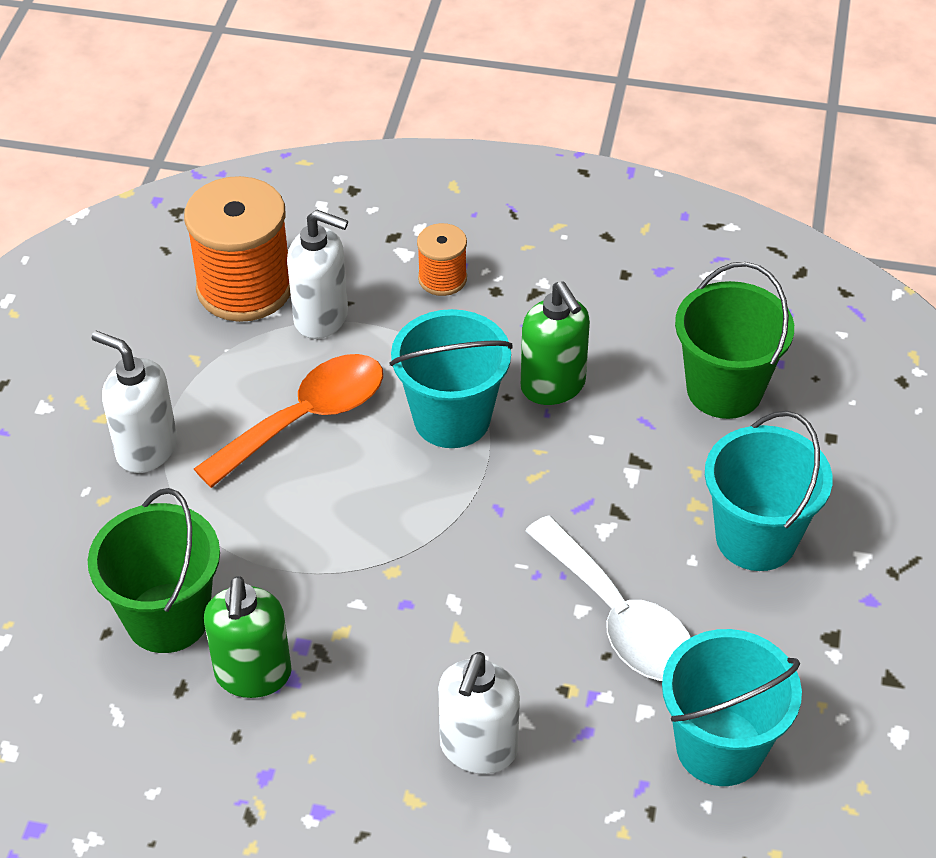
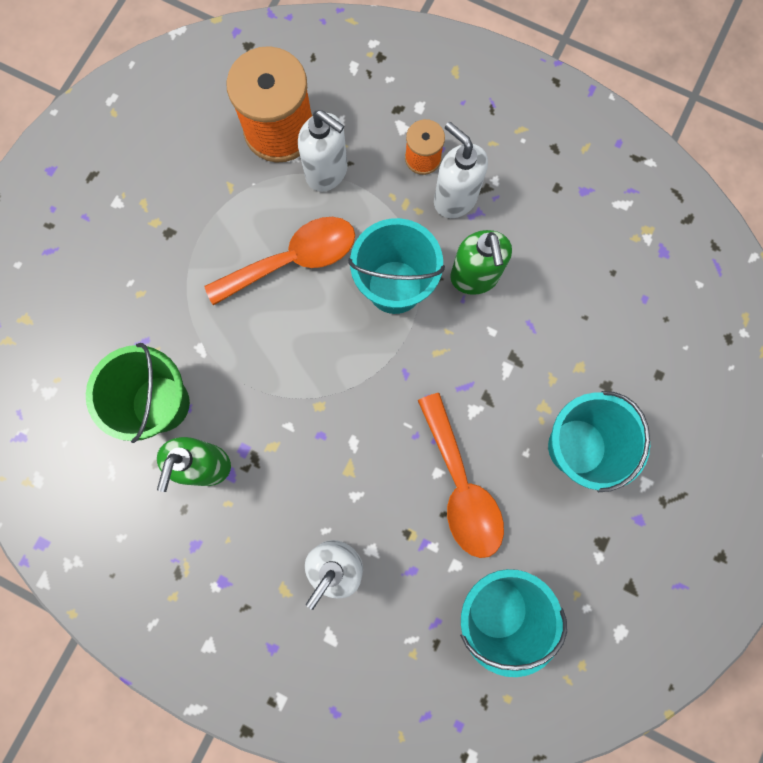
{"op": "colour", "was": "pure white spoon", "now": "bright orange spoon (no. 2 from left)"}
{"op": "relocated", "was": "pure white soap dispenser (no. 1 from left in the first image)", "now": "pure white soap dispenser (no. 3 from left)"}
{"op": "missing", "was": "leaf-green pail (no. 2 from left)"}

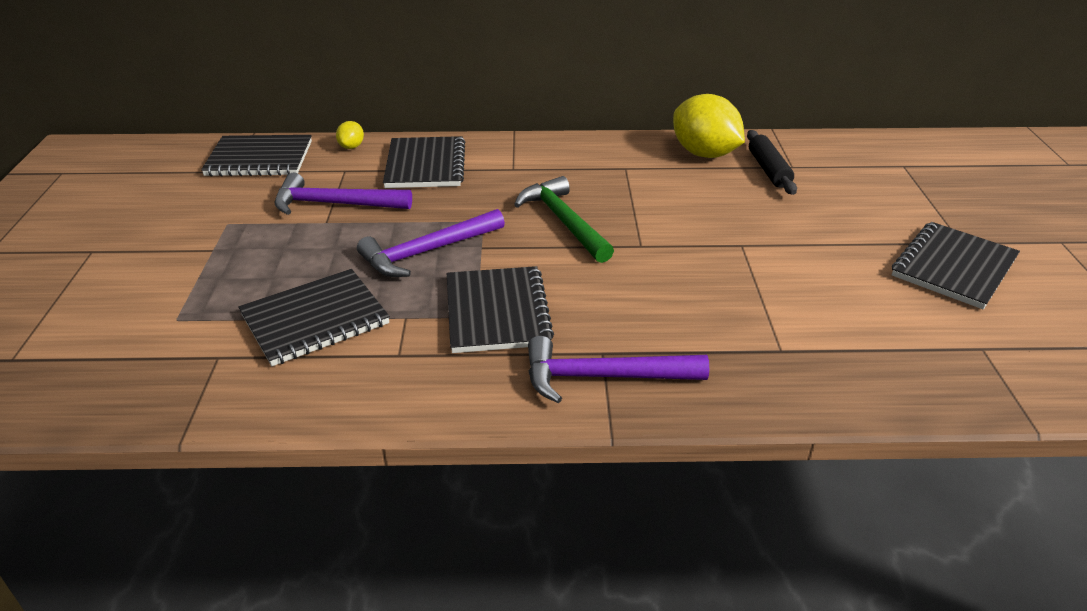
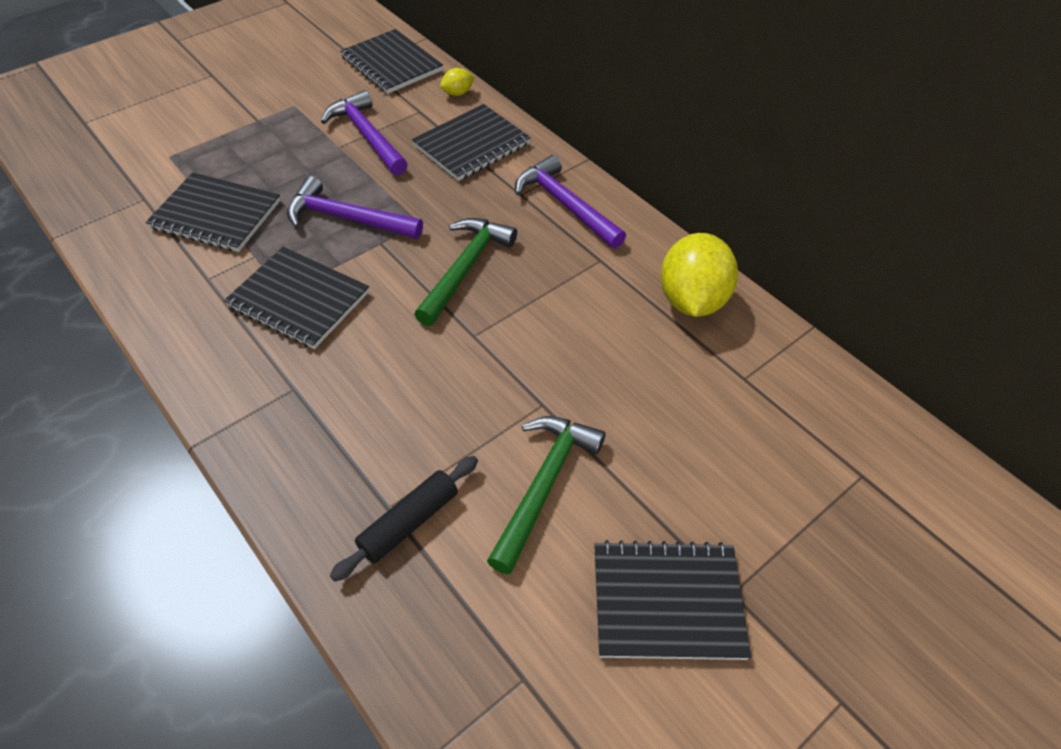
{"op": "spun", "was": "jet-black notepad (no. 4 from left in the first image)", "clockwise": 75}
{"op": "relocated", "was": "jet-black rolling pin"}
{"op": "appeared", "now": "leaf-green carpenter's hammer (no. 2 from left)"}
{"op": "relocated", "was": "royal purple carpenter's hammer (no. 3 from left)"}

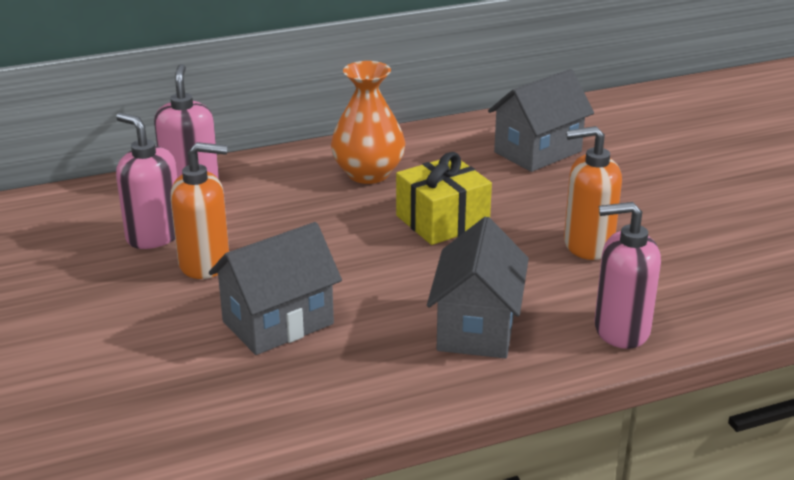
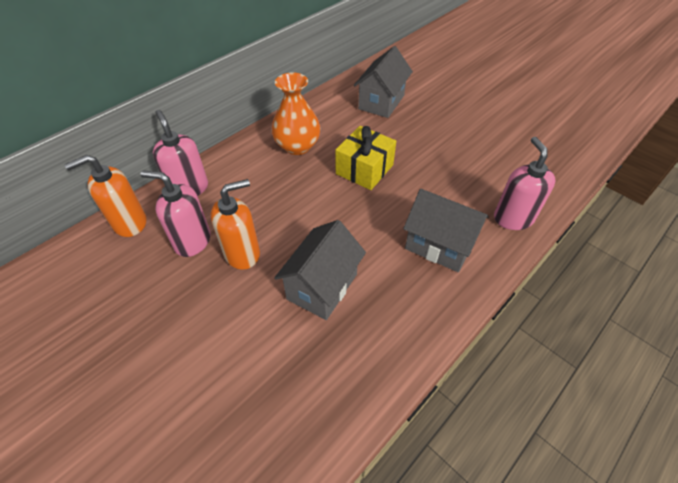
{"op": "relocated", "was": "bright orange soap dispenser (no. 2 from left in the first image)", "now": "bright orange soap dispenser (no. 1 from left)"}
{"op": "spun", "was": "ash-grey house (no. 2 from left in the first image)", "clockwise": -45}
{"op": "spun", "was": "rose-pink soap dispenser (no. 3 from left)", "clockwise": 105}

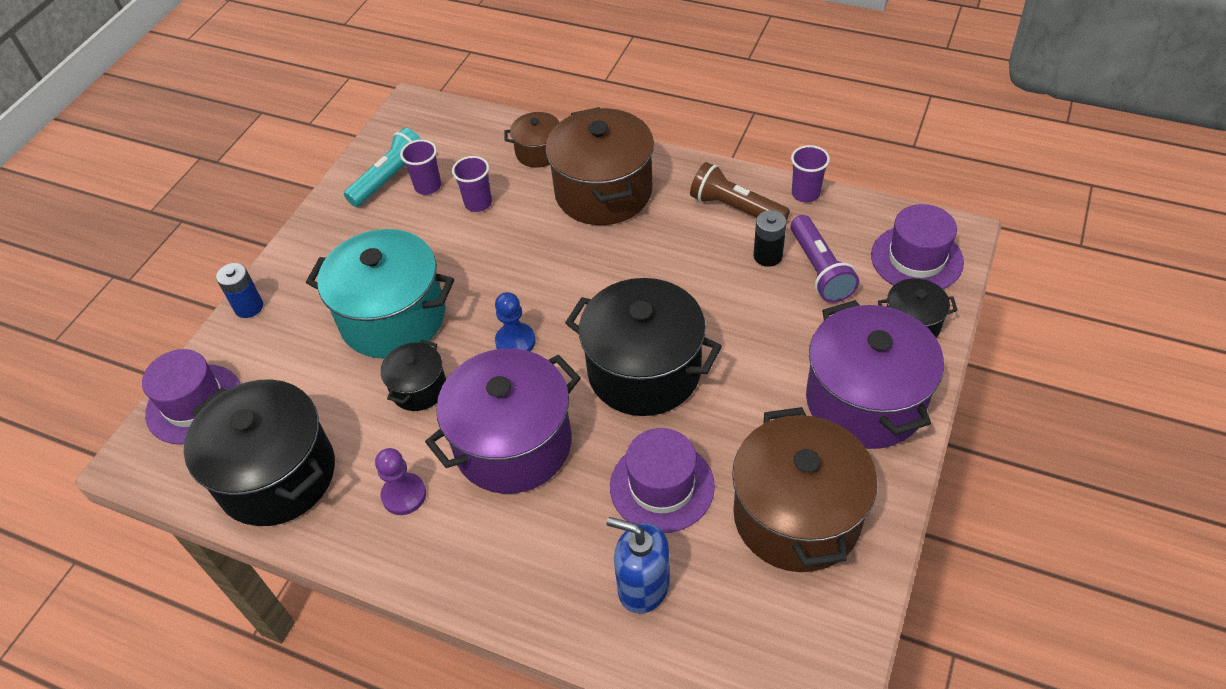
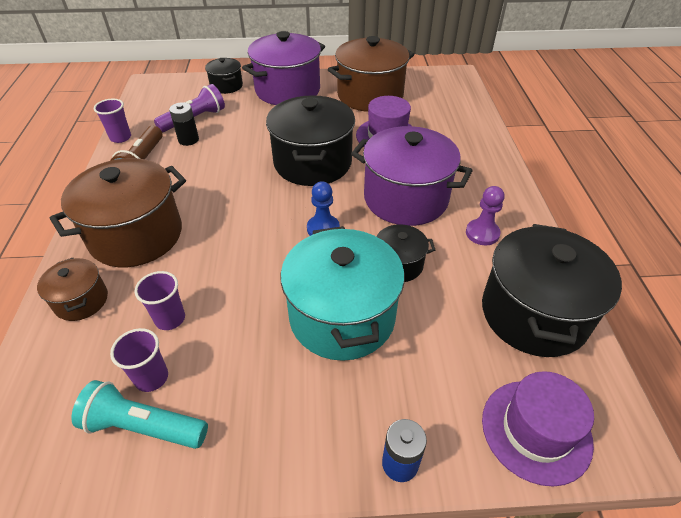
{"op": "missing", "was": "royal blue soap dispenser"}
{"op": "missing", "was": "royal purple top hat (no. 3 from left)"}

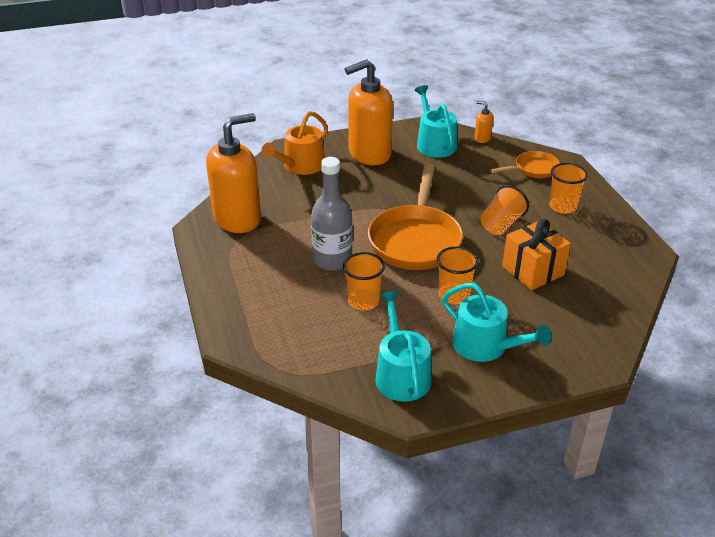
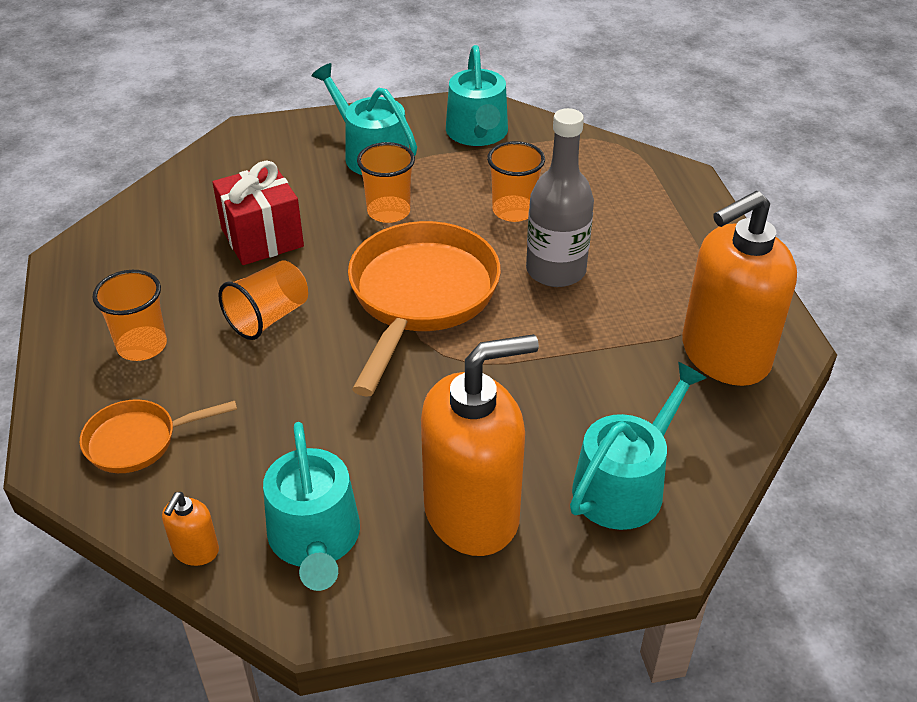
{"op": "spun", "was": "bright orange soap dispenser (no. 3 from left in the first image)", "clockwise": 75}
{"op": "colour", "was": "bright orange wrapped gift", "now": "crimson wrapped gift"}
{"op": "colour", "was": "bright orange watering can", "now": "turquoise watering can (no. 4 from left)"}

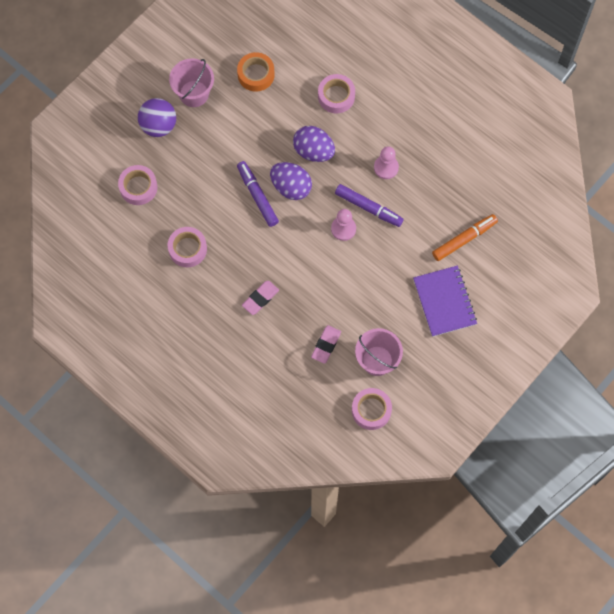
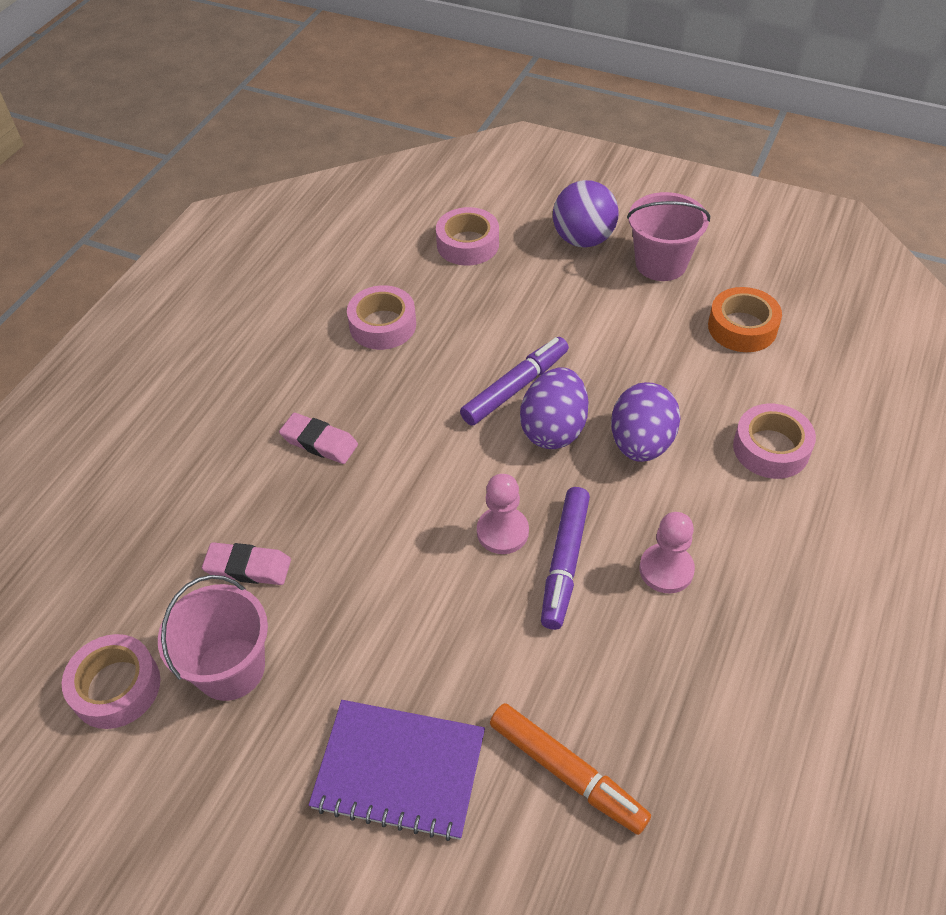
{"op": "spun", "was": "royal purple notepad", "clockwise": 45}

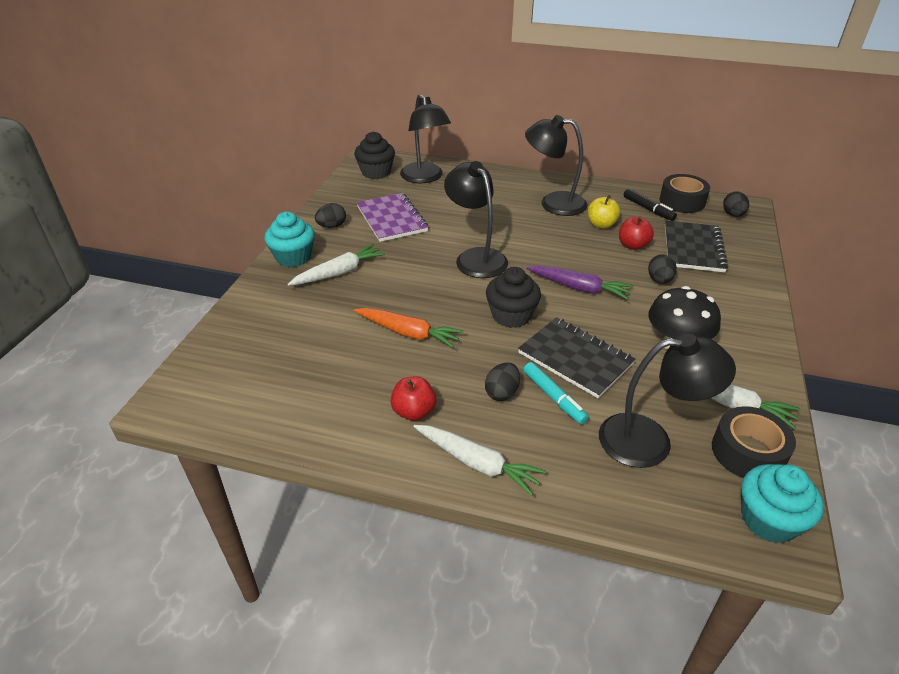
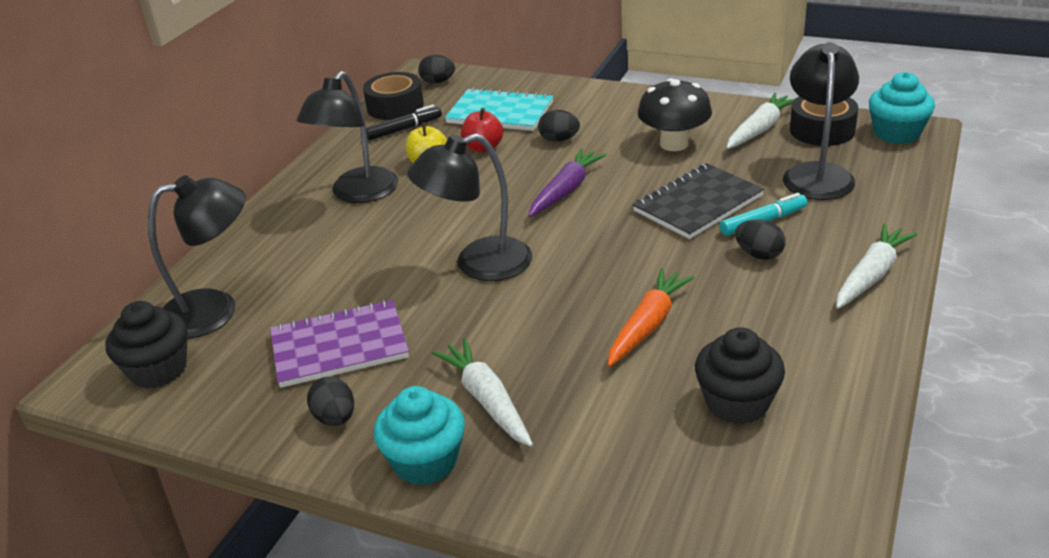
{"op": "colour", "was": "jet-black notepad (no. 2 from left)", "now": "turquoise notepad"}
{"op": "relocated", "was": "jet-black muffin (no. 2 from left)"}
{"op": "missing", "was": "crimson apple fruit (no. 1 from left)"}

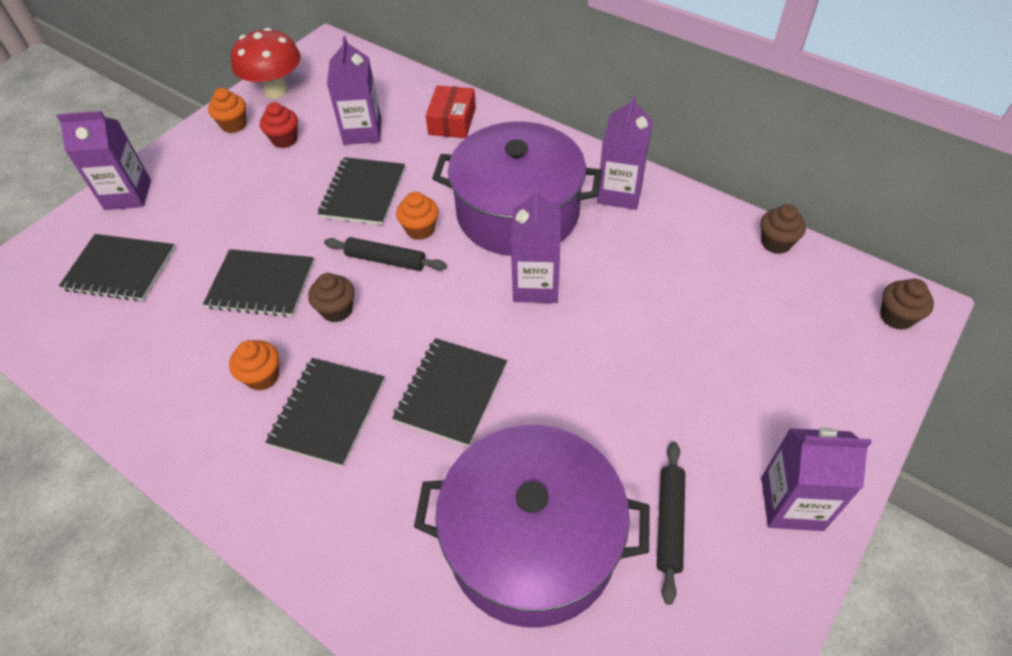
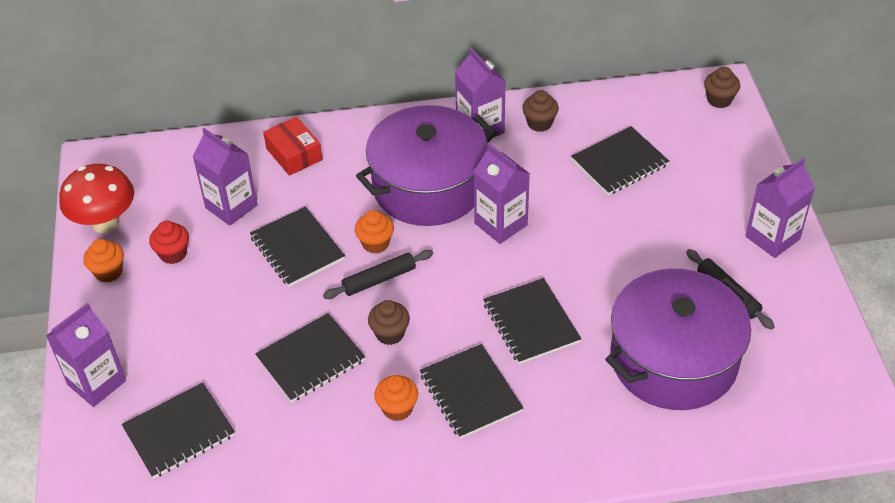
{"op": "relocated", "was": "dark brown muffin (no. 2 from left)"}
{"op": "appeared", "now": "jet-black notepad (no. 6 from left)"}

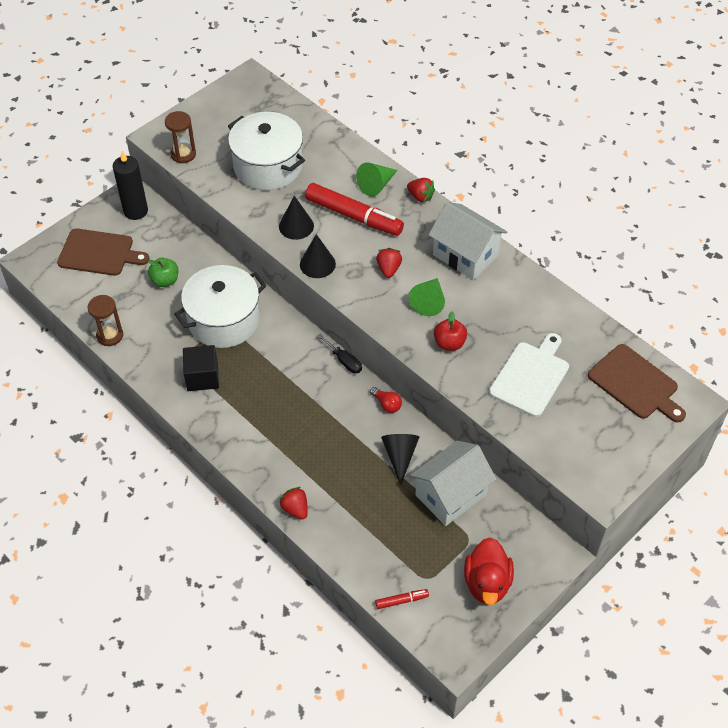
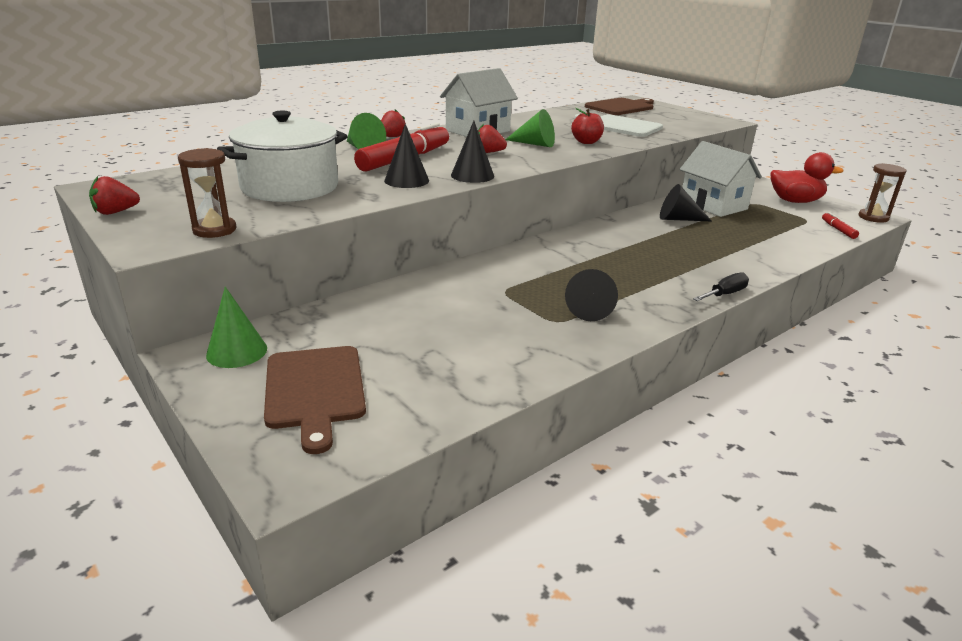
{"op": "relocated", "was": "crimson strawberry (no. 1 from left)"}
{"op": "exchanged", "was": "jet-black wax candle", "now": "leaf-green solid cone (no. 1 from left)"}
{"op": "spun", "was": "dark brown chopping board (no. 1 from left)", "clockwise": 150}
{"op": "exchanged", "was": "jet-black solid cube", "now": "jet-black solid cone (no. 3 from left)"}
{"op": "relocated", "was": "jet-black screwdriver"}
{"op": "relocated", "was": "dark brown sandglass (no. 1 from left in the first image)", "now": "dark brown sandglass (no. 2 from left)"}
{"op": "missing", "was": "leaf-green apple fruit"}
{"op": "missing", "was": "pure white cooking pot (no. 1 from left)"}
{"op": "missing", "was": "crimson bulb"}

